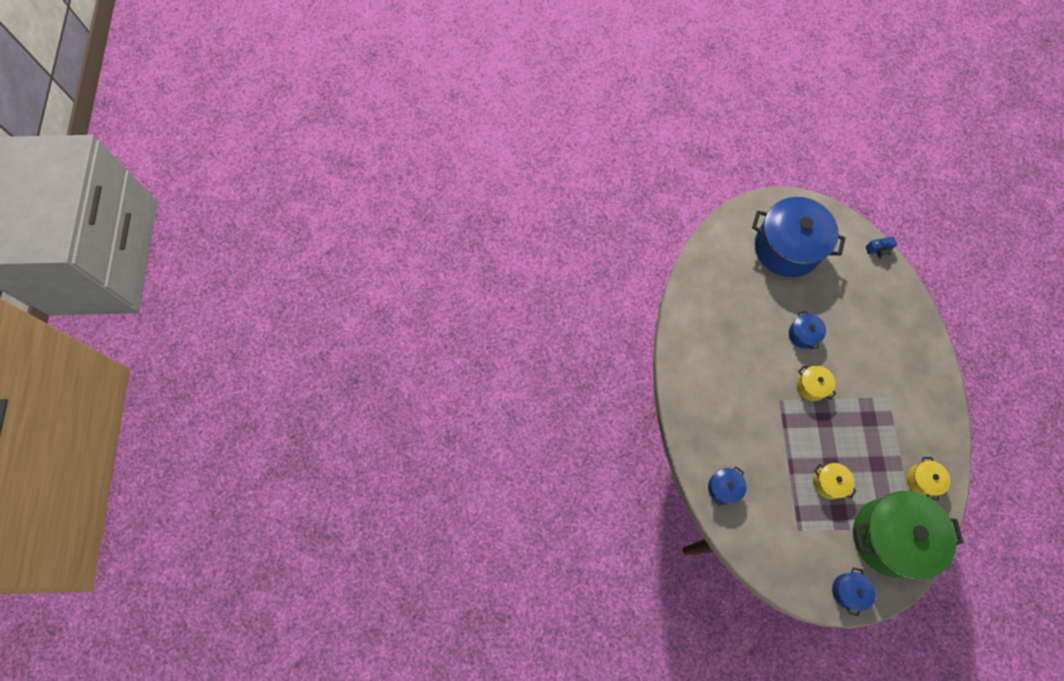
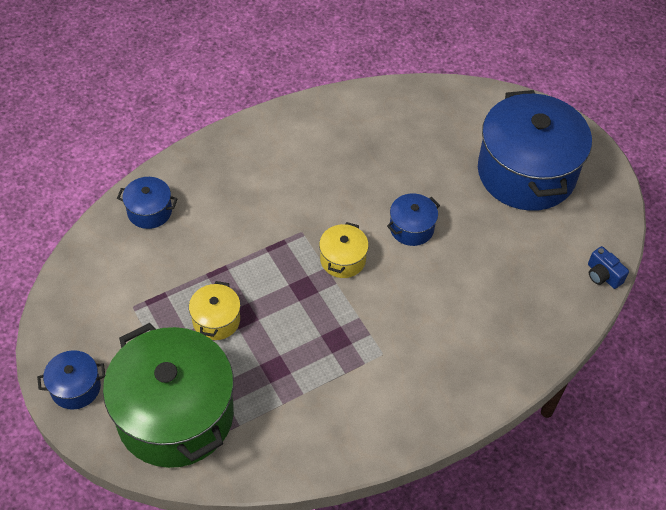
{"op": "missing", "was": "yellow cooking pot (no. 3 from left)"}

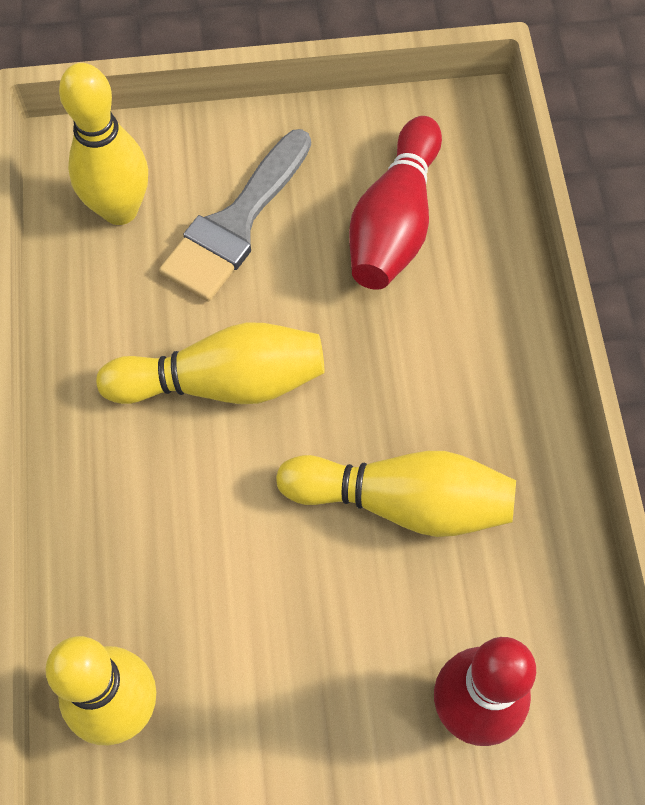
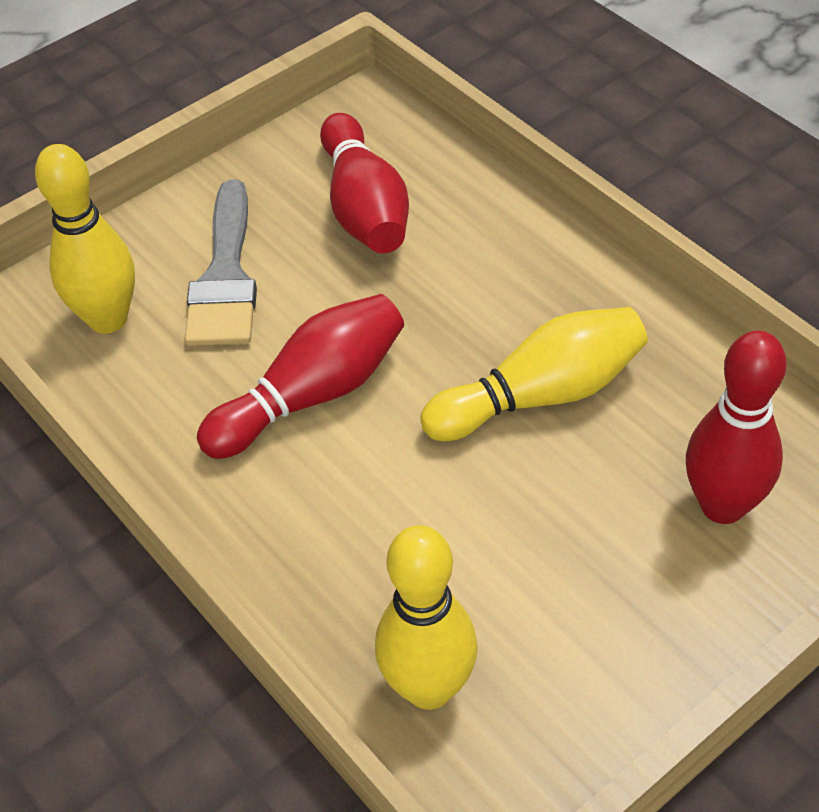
{"op": "colour", "was": "yellow skittle (no. 3 from left)", "now": "crimson skittle (no. 1 from left)"}

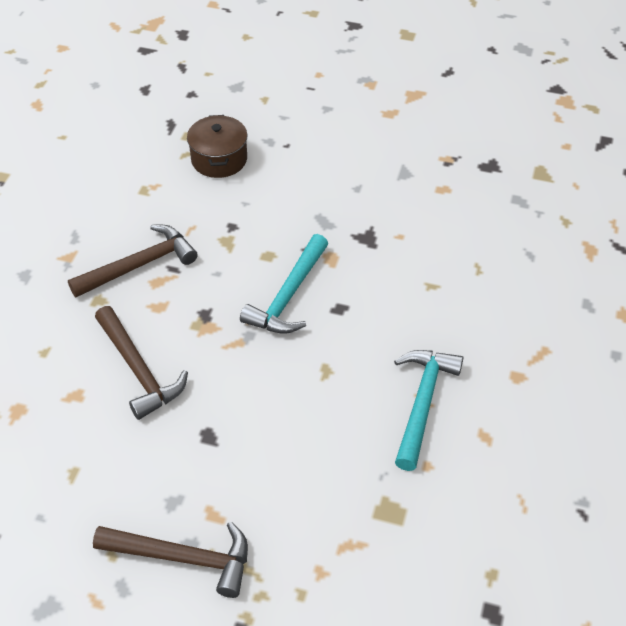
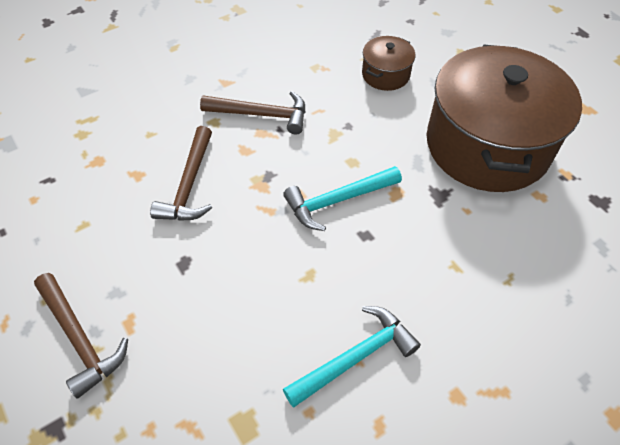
{"op": "appeared", "now": "dark brown cooking pot (no. 2 from left)"}

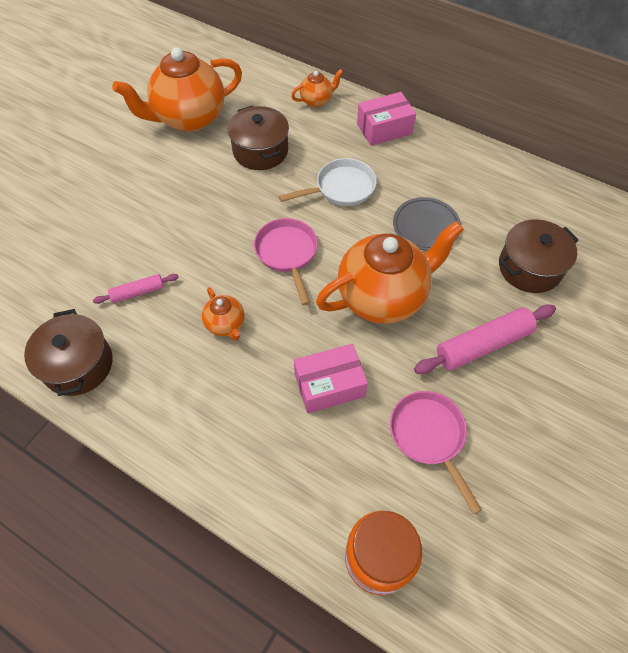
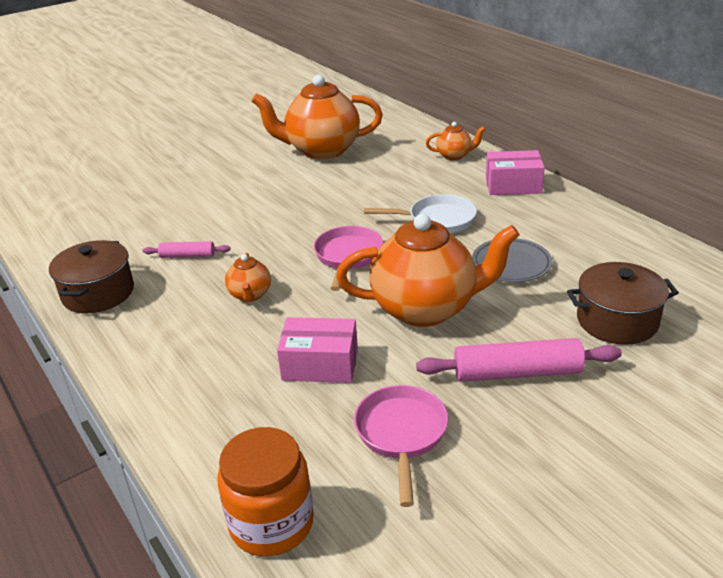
{"op": "missing", "was": "dark brown cooking pot (no. 2 from left)"}

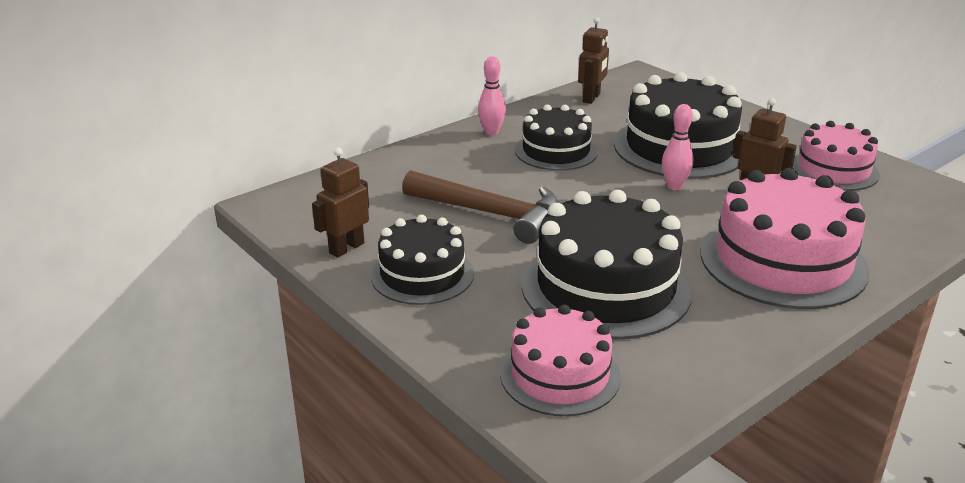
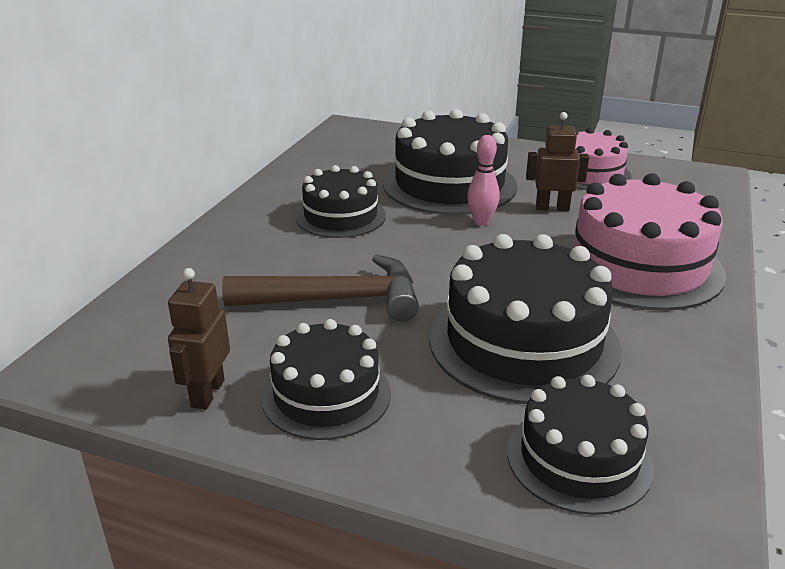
{"op": "colour", "was": "rose-pink gateau (no. 1 from left)", "now": "jet-black gateau (no. 5 from left)"}
{"op": "missing", "was": "rose-pink skittle (no. 1 from left)"}
{"op": "missing", "was": "dark brown robot (no. 2 from left)"}

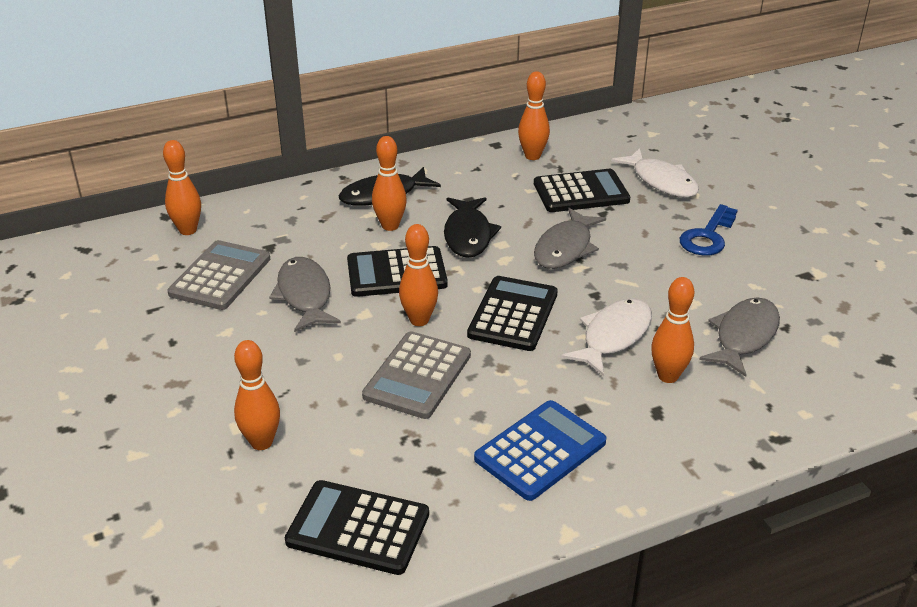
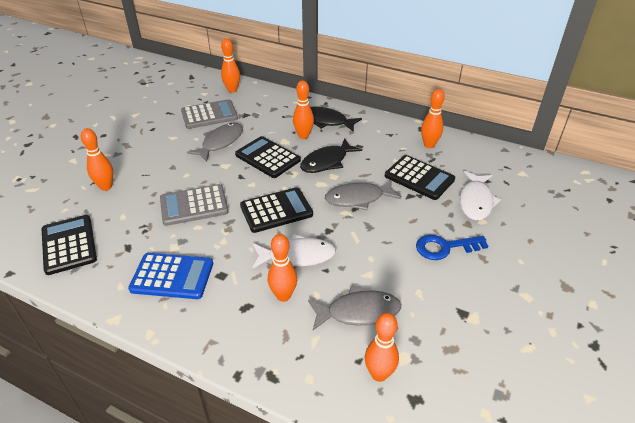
{"op": "relocated", "was": "bright orange skittle (no. 4 from left in the first image)", "now": "bright orange skittle (no. 5 from left)"}

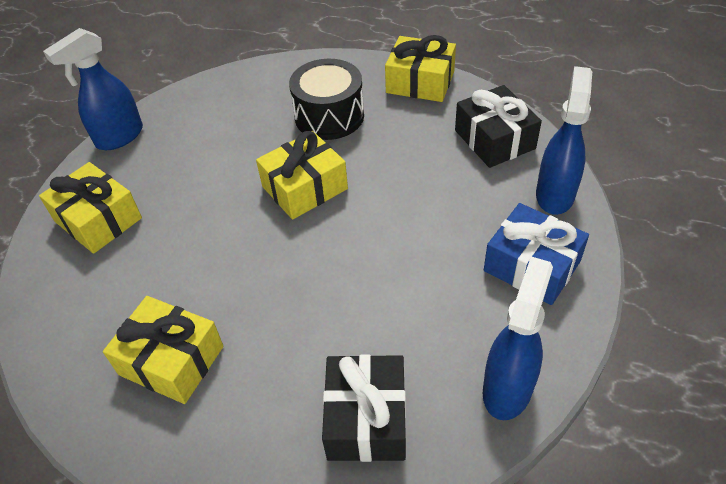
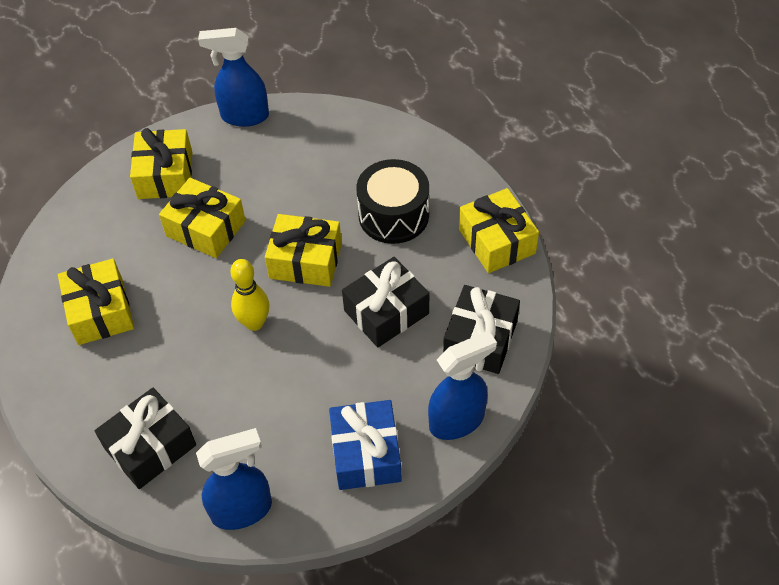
{"op": "appeared", "now": "yellow wrapped gift (no. 3 from left)"}
{"op": "appeared", "now": "yellow skittle"}
{"op": "appeared", "now": "jet-black wrapped gift (no. 2 from left)"}

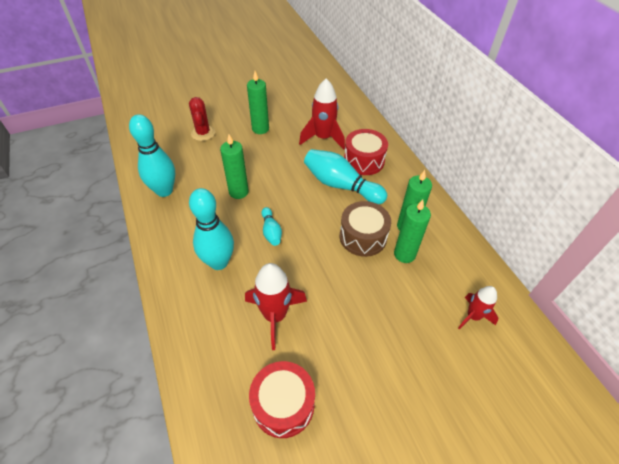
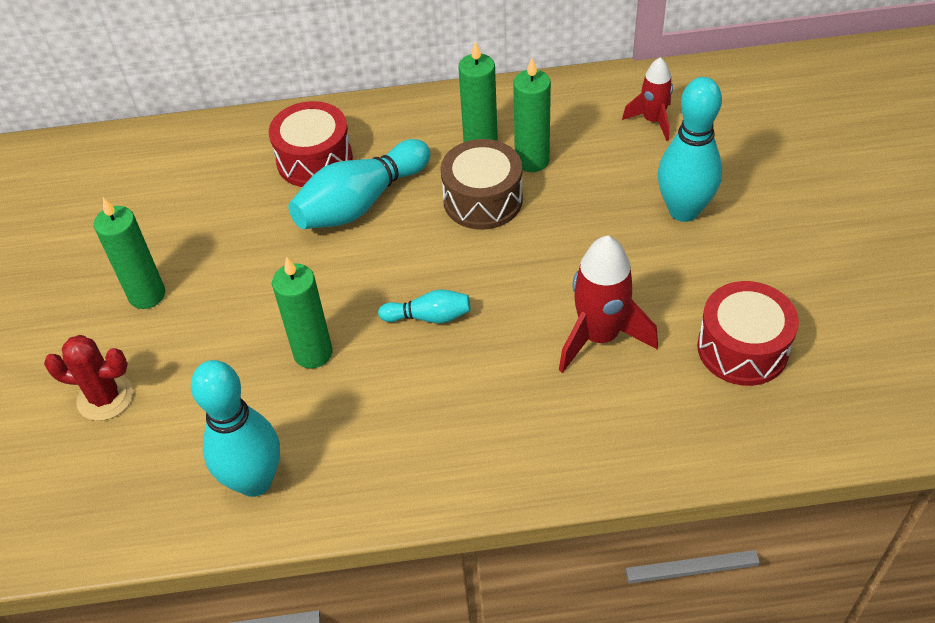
{"op": "relocated", "was": "turquoise skittle (no. 2 from left in the first image)", "now": "turquoise skittle (no. 4 from left)"}
{"op": "missing", "was": "crimson rocket (no. 2 from left)"}

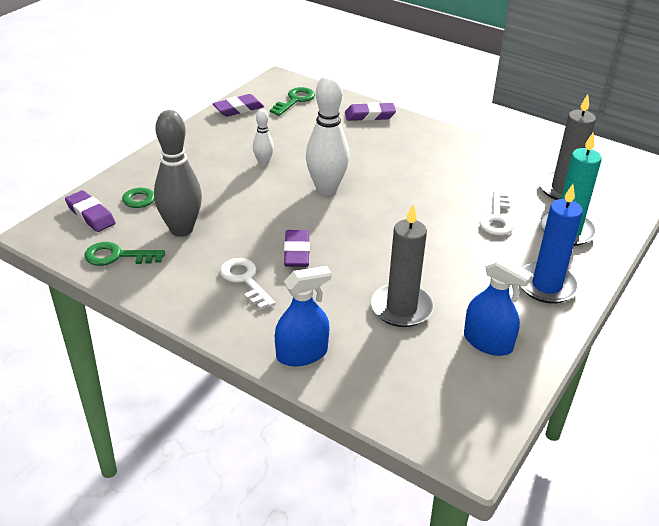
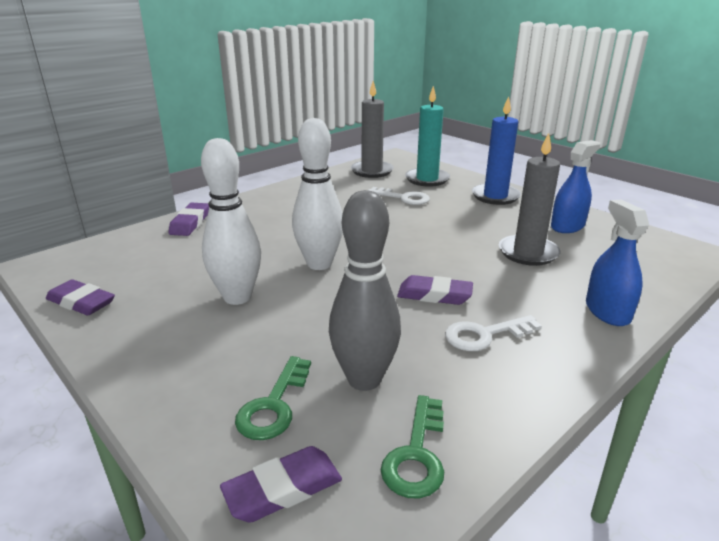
{"op": "spun", "was": "royal purple eraser (no. 2 from left in the first image)", "clockwise": -45}
{"op": "size", "was": "pure white skittle (no. 1 from left)", "ratio": 1.97}
{"op": "missing", "was": "leaf-green door key (no. 3 from left)"}

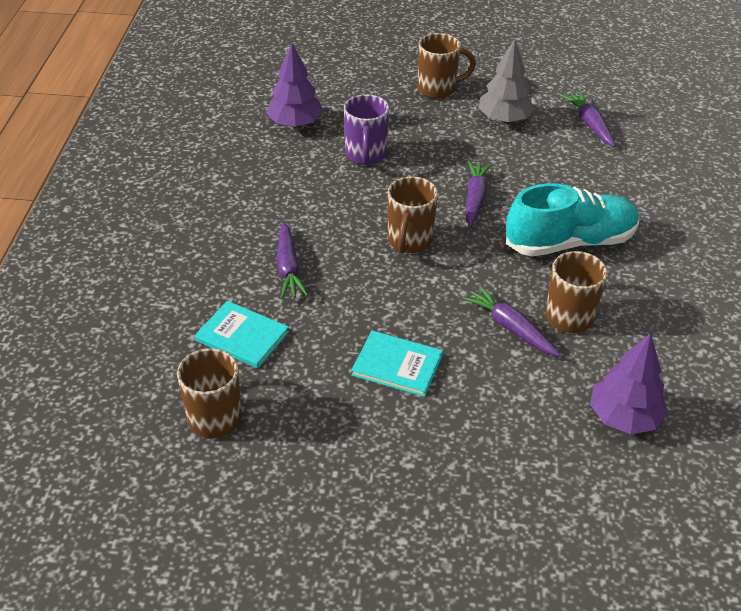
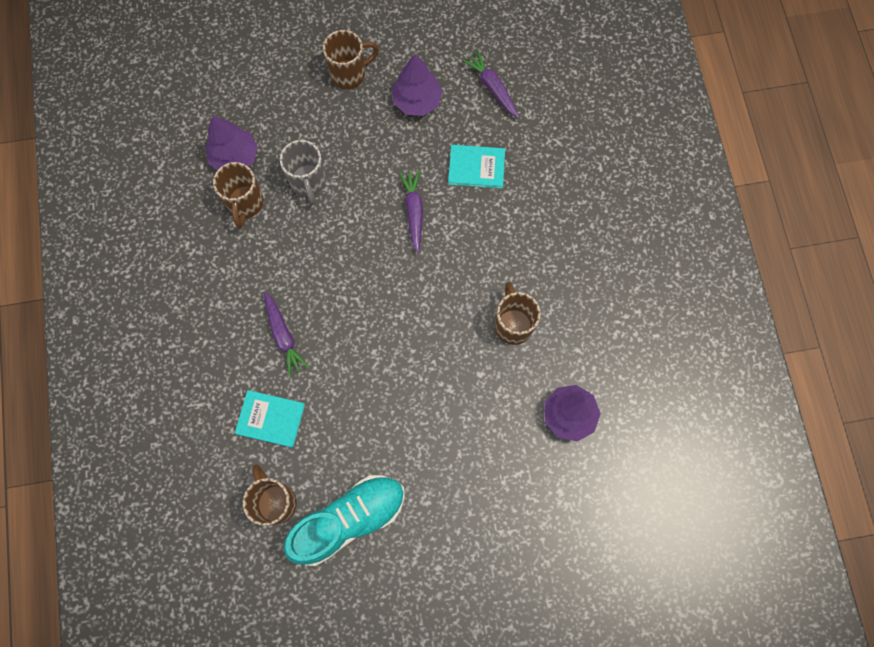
{"op": "relocated", "was": "dark brown mug (no. 2 from left in the first image)", "now": "dark brown mug (no. 1 from left)"}
{"op": "colour", "was": "royal purple mug", "now": "ash-grey mug"}
{"op": "relocated", "was": "turquoise sneaker"}
{"op": "colour", "was": "ash-grey toy tree", "now": "royal purple toy tree (no. 2 from left)"}
{"op": "relocated", "was": "turquoise hardcover (no. 2 from left)"}
{"op": "missing", "was": "royal purple toy carrot (no. 3 from left)"}

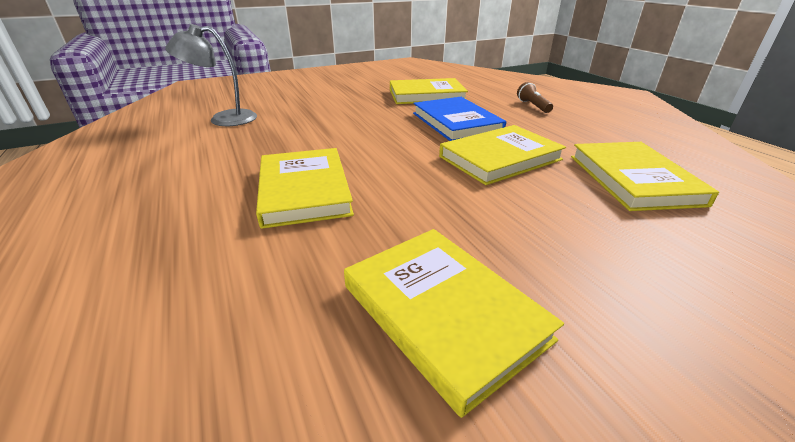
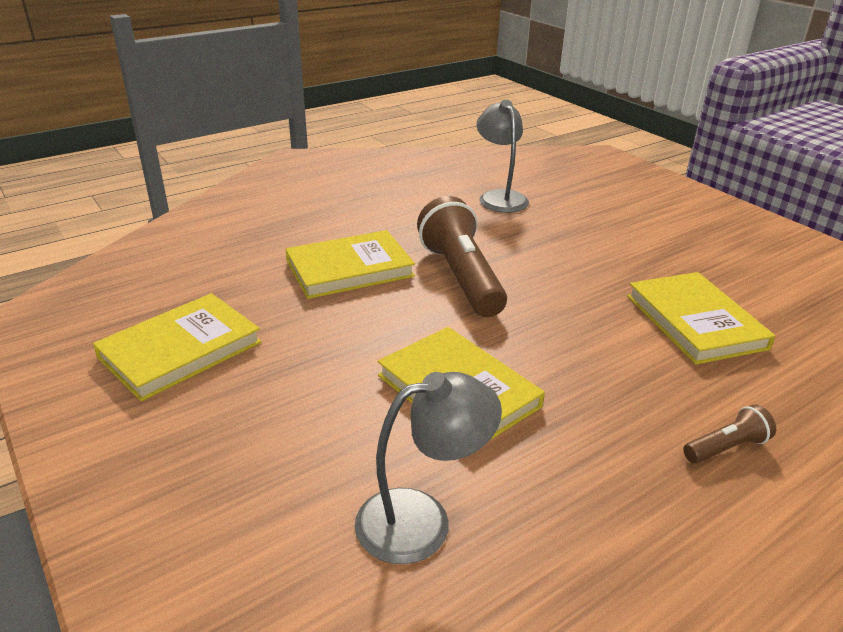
{"op": "exchanged", "was": "yellow hardcover (no. 5 from left)", "now": "ash-grey reading lamp (no. 1 from left)"}
{"op": "appeared", "now": "dark brown flashlight (no. 1 from left)"}
{"op": "missing", "was": "royal blue hardcover"}

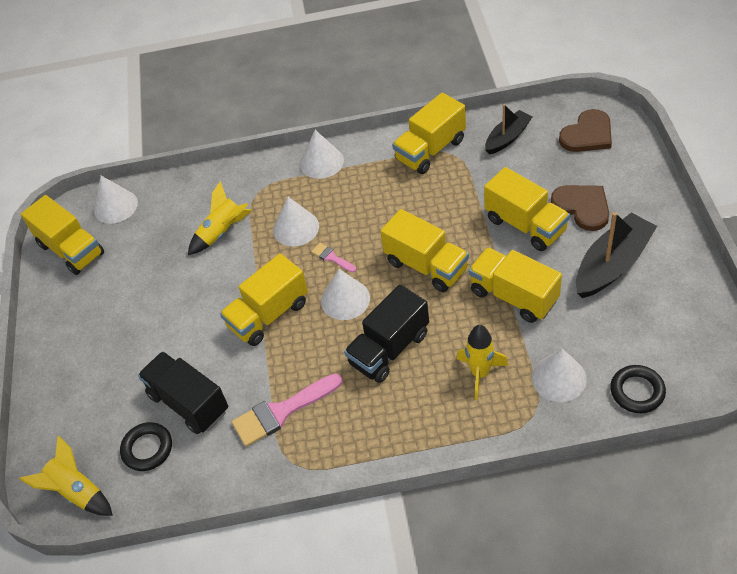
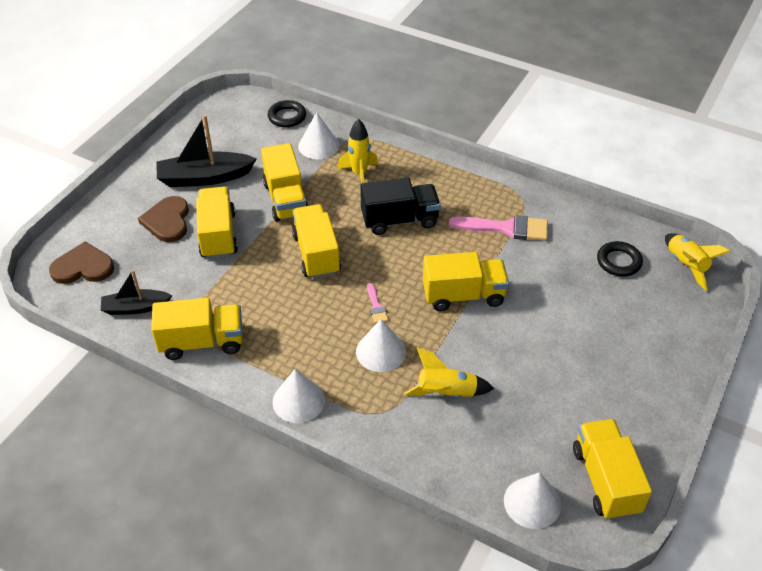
{"op": "missing", "was": "jet-black toy truck (no. 1 from left)"}
{"op": "missing", "was": "pure white solid cone (no. 4 from left)"}

